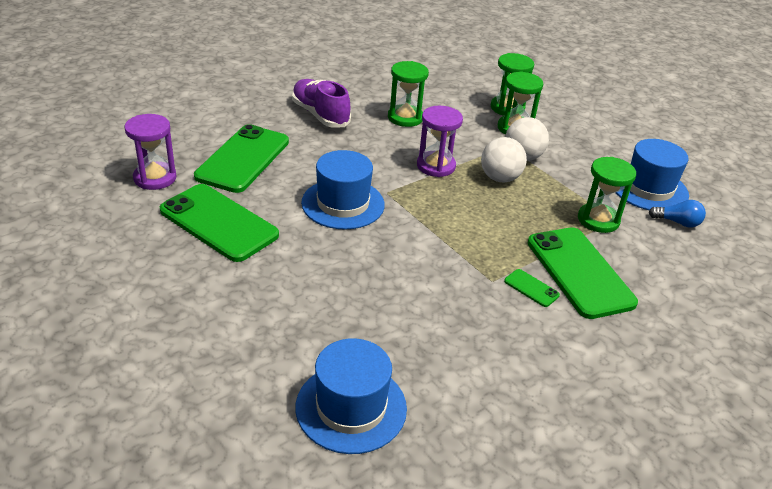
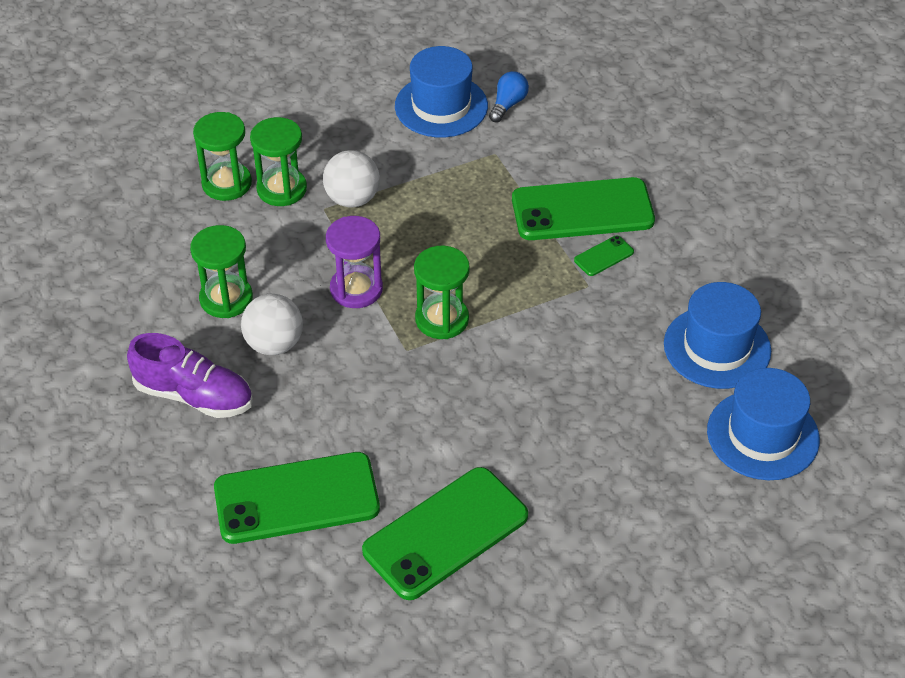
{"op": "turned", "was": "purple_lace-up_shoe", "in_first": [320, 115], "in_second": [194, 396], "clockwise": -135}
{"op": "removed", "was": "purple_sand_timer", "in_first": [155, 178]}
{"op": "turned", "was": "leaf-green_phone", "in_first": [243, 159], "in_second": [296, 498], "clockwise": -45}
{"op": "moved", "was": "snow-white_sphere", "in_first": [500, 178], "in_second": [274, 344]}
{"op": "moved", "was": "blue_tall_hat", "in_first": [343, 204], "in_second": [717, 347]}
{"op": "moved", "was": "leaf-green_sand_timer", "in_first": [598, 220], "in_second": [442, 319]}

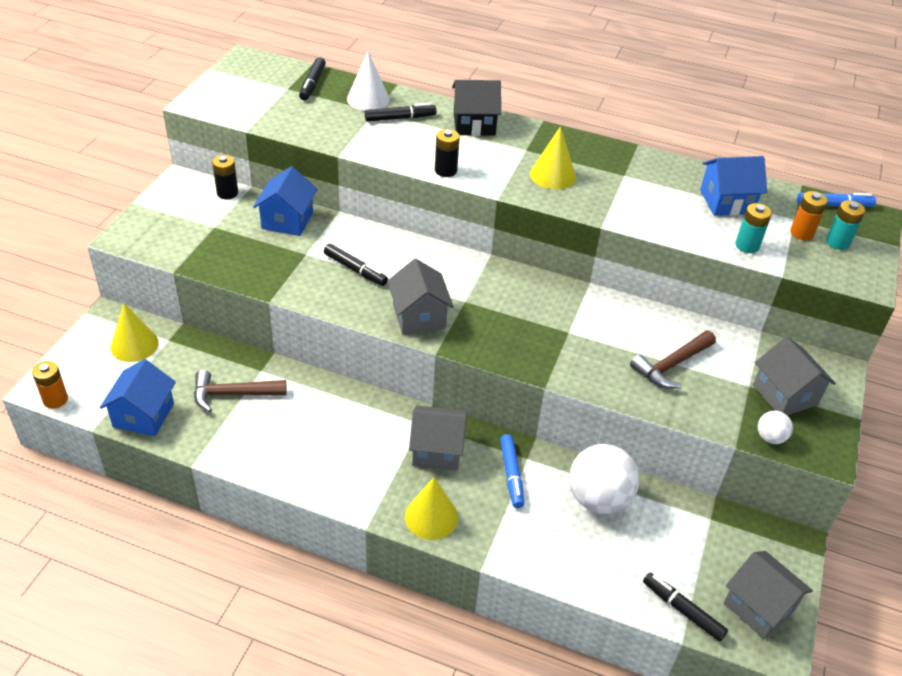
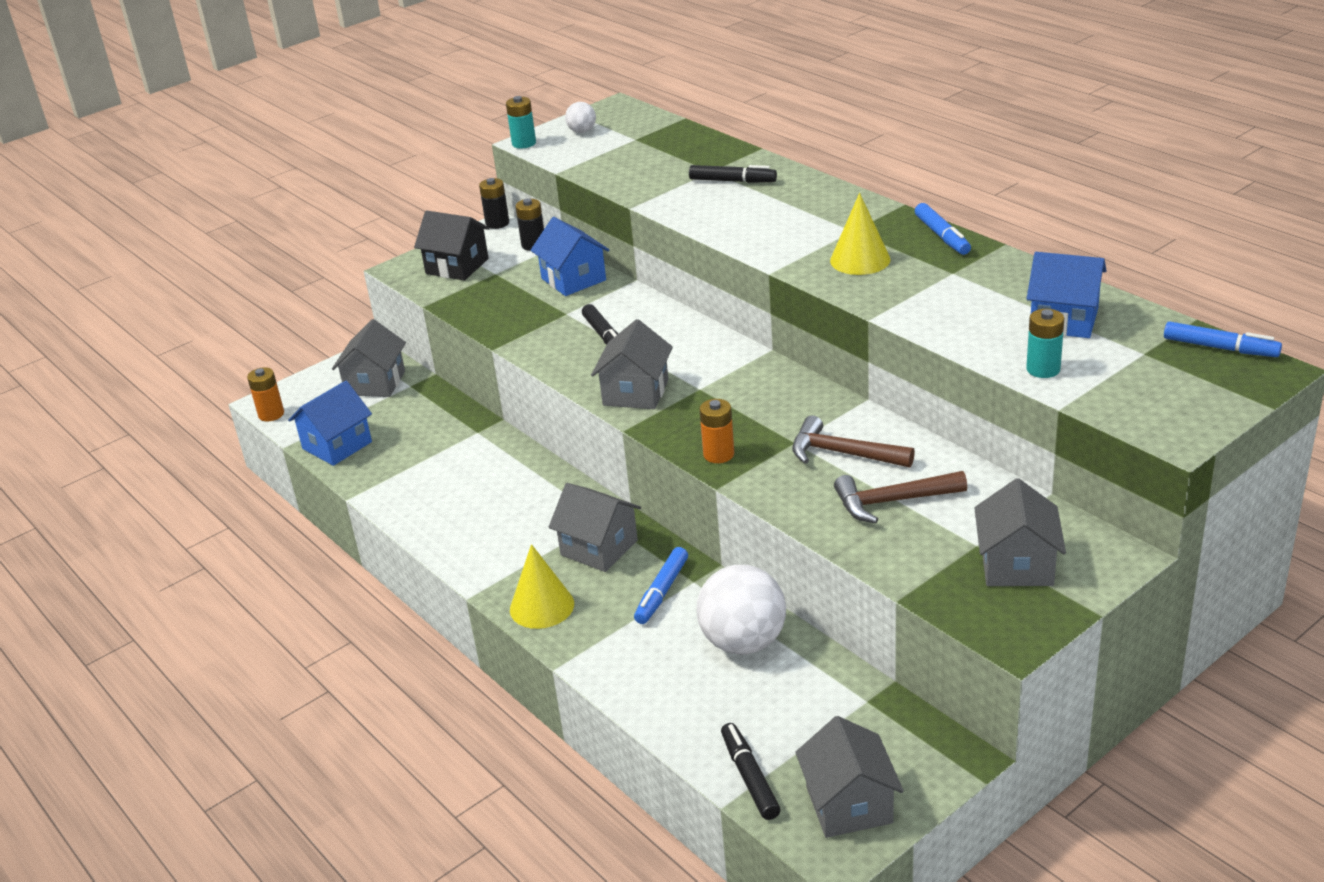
{"op": "removed", "was": "snow-white_cone", "in_first": [368, 99]}
{"op": "removed", "was": "jet-black_marker_pen", "in_first": [312, 84]}
{"op": "moved", "was": "jet-black_cottage", "in_first": [474, 124], "in_second": [457, 266]}
{"op": "moved", "was": "jet-black_power_cell", "in_first": [445, 170], "in_second": [497, 223]}
{"op": "turned", "was": "blue_cottage", "in_first": [287, 220], "in_second": [573, 279], "clockwise": -75}
{"op": "moved", "was": "bright_orange_power_cell", "in_first": [801, 233], "in_second": [718, 454]}
{"op": "moved", "was": "turquoise_power_cell", "in_first": [837, 242], "in_second": [524, 143]}
{"op": "replaced", "was": "golden_cone", "now": "grey_cottage", "in_first": [134, 345], "in_second": [375, 383]}
{"op": "moved", "was": "brown_hammer", "in_first": [232, 394], "in_second": [842, 453]}
{"op": "moved", "was": "snow-white_sphere", "in_first": [770, 438], "in_second": [582, 131]}
{"op": "added", "now": "blue_marker_pen", "in_second": [942, 236]}

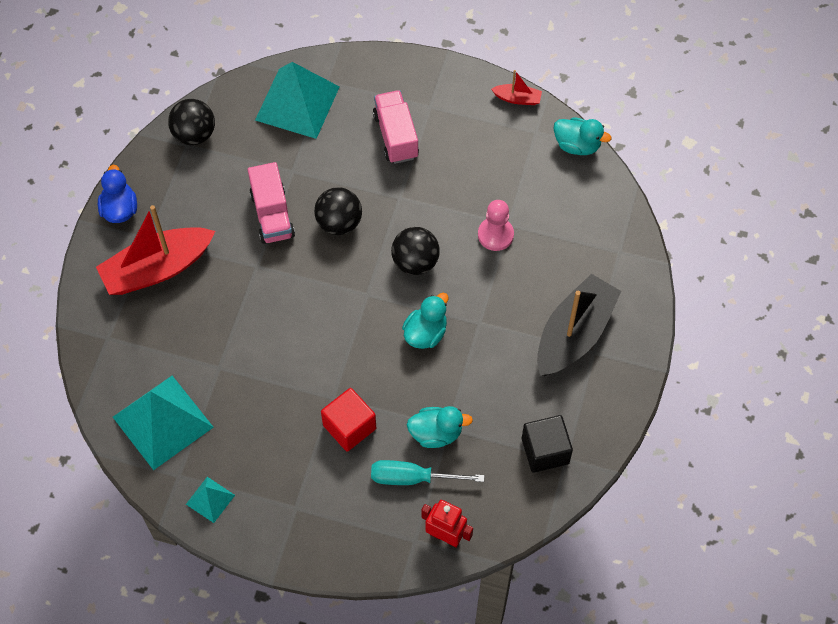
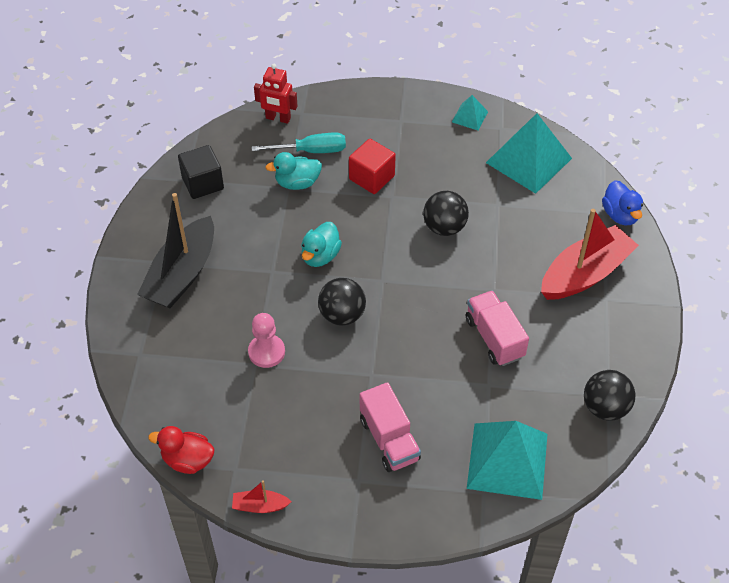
{"op": "recoloured", "was": "turquoise_duck", "now": "crimson_duck", "in_first": [577, 145], "in_second": [187, 460]}
{"op": "moved", "was": "blue_duck", "in_first": [120, 209], "in_second": [620, 215]}
{"op": "moved", "was": "jet-black_sphere", "in_first": [339, 223], "in_second": [444, 227]}

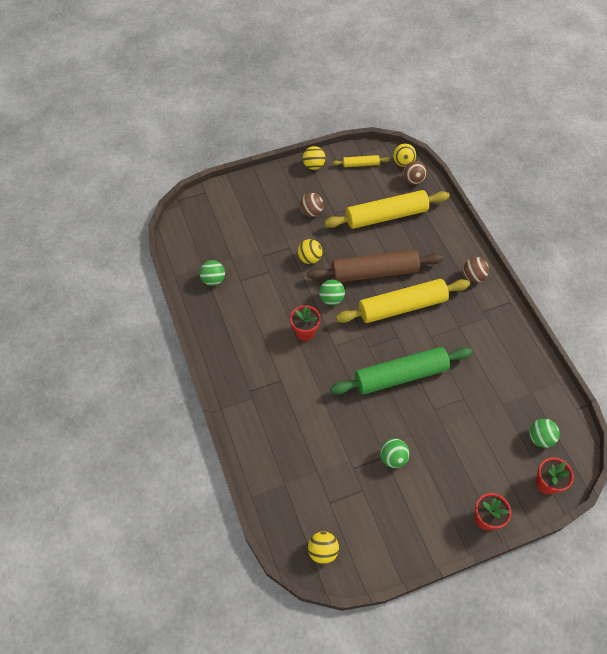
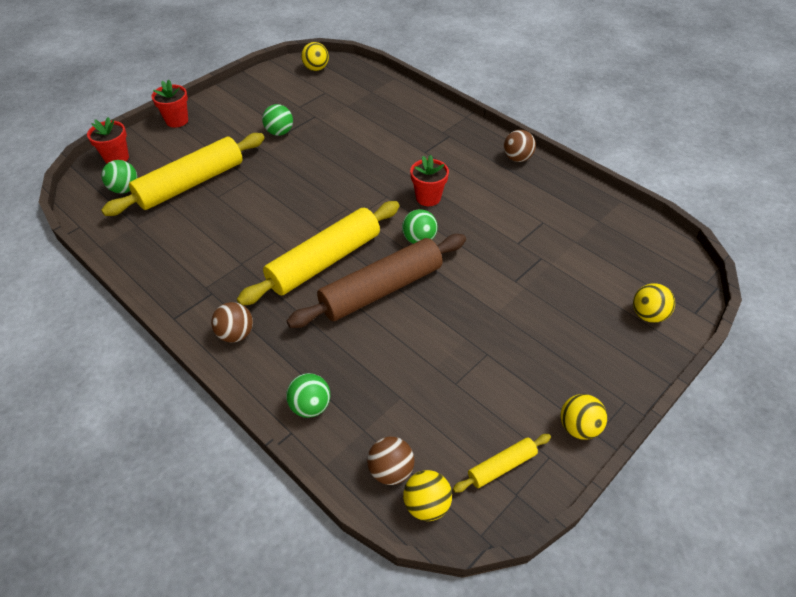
{"op": "moved", "was": "golden_rolling_pin", "in_first": [386, 216], "in_second": [191, 183]}
{"op": "moved", "was": "brown_sphere", "in_first": [311, 212], "in_second": [517, 158]}
{"op": "moved", "was": "golden_sphere", "in_first": [309, 258], "in_second": [648, 315]}
{"op": "moved", "was": "leaf-green_sphere", "in_first": [213, 280], "in_second": [310, 406]}
{"op": "removed", "was": "leaf-green_rolling_pin", "in_first": [400, 375]}

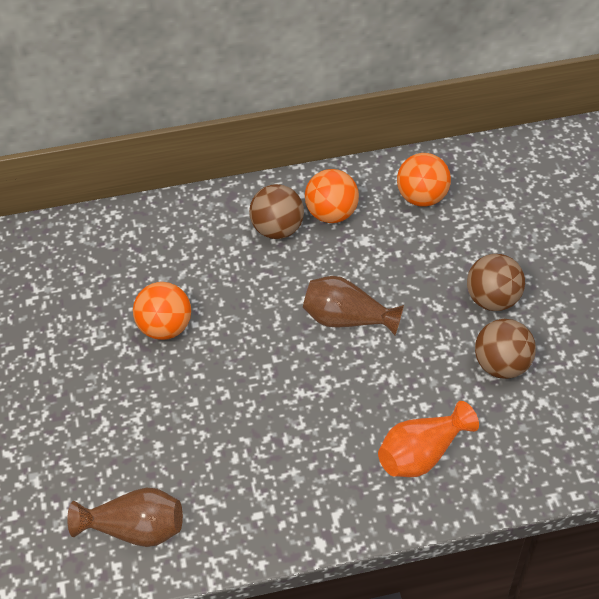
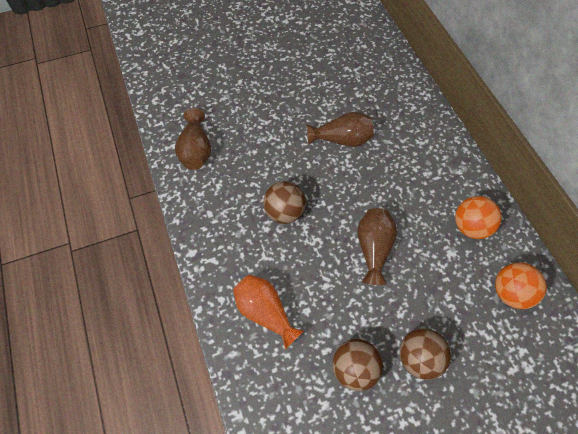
{"op": "moved", "was": "brown_sphere", "in_first": [277, 229], "in_second": [284, 212]}
{"op": "replaced", "was": "bright_orange_sphere", "now": "brown_vase", "in_first": [165, 327], "in_second": [342, 139]}

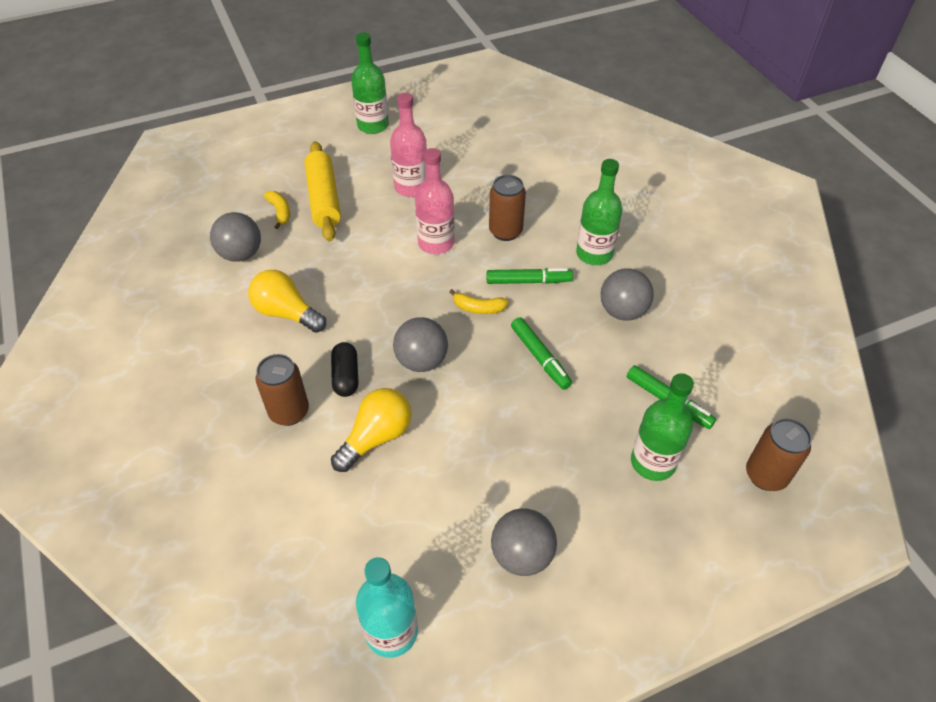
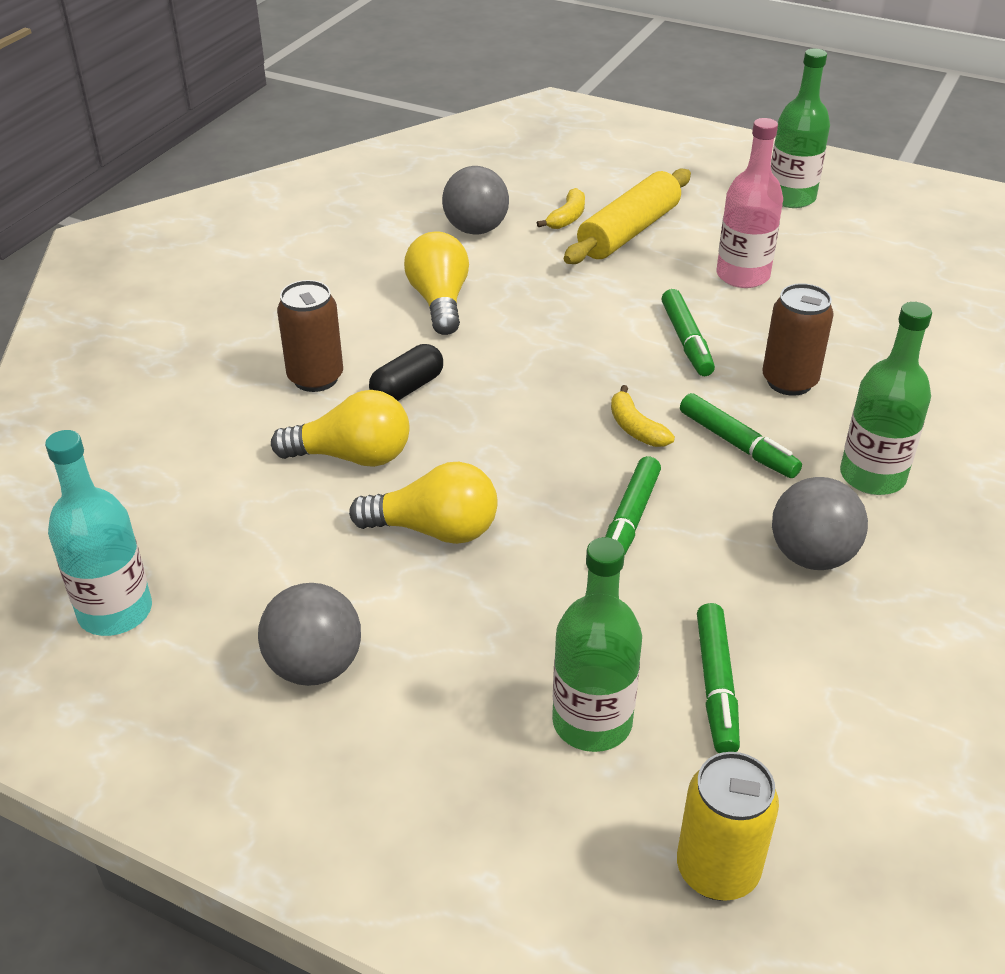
{"op": "replaced", "was": "rosy_drink_bottle", "now": "leaf-green_marker_pen", "in_first": [436, 243], "in_second": [686, 341]}
{"op": "removed", "was": "grey_sphere", "in_first": [421, 361]}
{"op": "recoloured", "was": "brown_can", "now": "golden_can", "in_first": [766, 475], "in_second": [717, 870]}
{"op": "added", "now": "golden_light_bulb", "in_second": [435, 530]}

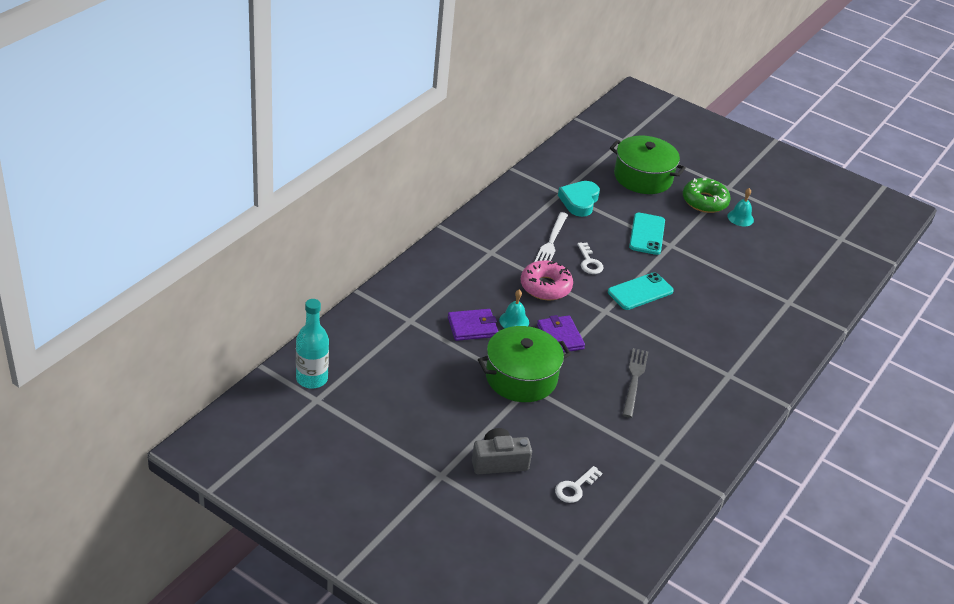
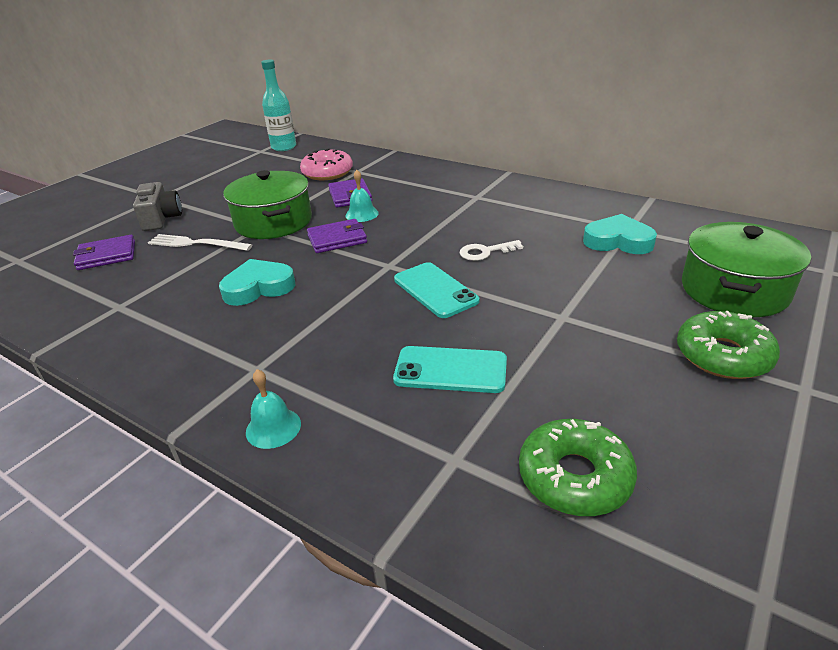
{"op": "moved", "was": "turquoise_hand_bell", "in_first": [740, 218], "in_second": [273, 427]}
{"op": "moved", "was": "snow-white_fork", "in_first": [551, 241], "in_second": [196, 244]}
{"op": "moved", "was": "turquoise_phone", "in_first": [647, 234], "in_second": [450, 370]}
{"op": "moved", "was": "rosy_donut", "in_first": [545, 287], "in_second": [327, 173]}
{"op": "replaced", "was": "grey_fork", "now": "turquoise_heart", "in_first": [634, 380], "in_second": [258, 287]}
{"op": "replaced", "was": "snow-white_latchkey", "now": "purple_wallet", "in_first": [575, 488], "in_second": [107, 255]}
{"op": "added", "now": "leaf-green_donut", "in_second": [574, 477]}

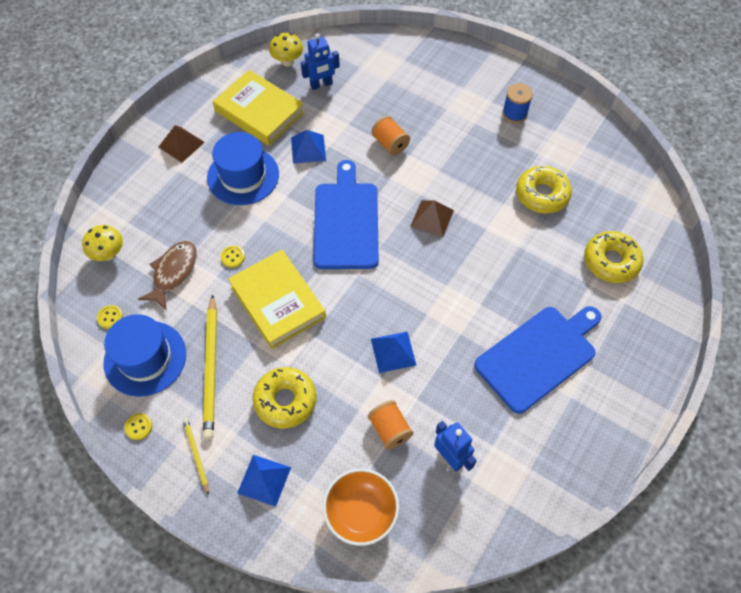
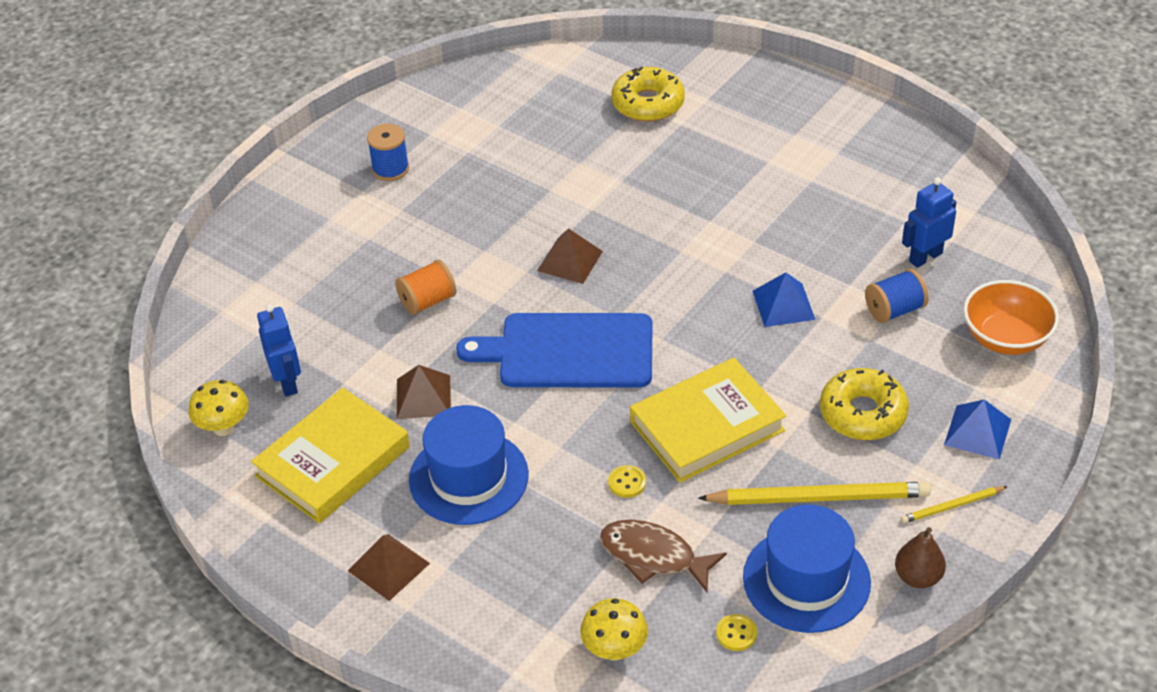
{"op": "recoloured", "was": "blue_pyramid_shape", "now": "brown_pyramid_shape", "in_first": [308, 149], "in_second": [423, 397]}
{"op": "removed", "was": "golden_donut", "in_first": [542, 194]}
{"op": "removed", "was": "blue_bread_board", "in_first": [539, 356]}
{"op": "recoloured", "was": "bright_orange_spool", "now": "blue_spool", "in_first": [390, 429], "in_second": [894, 310]}
{"op": "replaced", "was": "golden_button", "now": "brown_pear", "in_first": [138, 427], "in_second": [918, 577]}

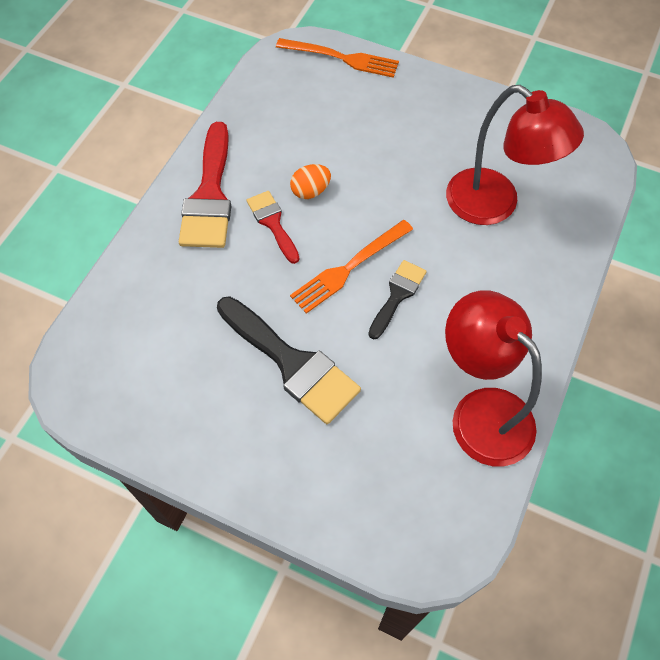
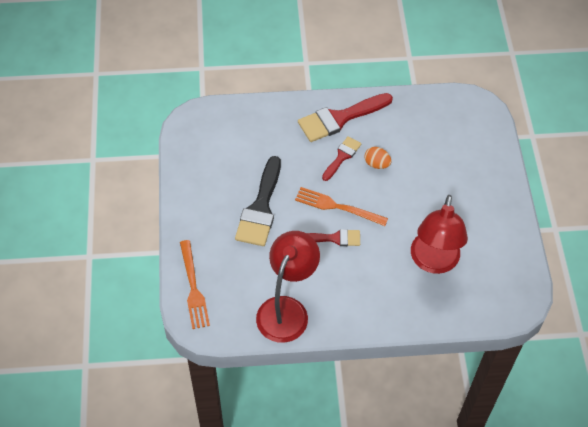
{"op": "moved", "was": "bright_orange_fork", "in_first": [342, 58], "in_second": [193, 288]}
{"op": "recoloured", "was": "jet-black_paint_brush", "now": "crimson_paint_brush", "in_first": [397, 295], "in_second": [335, 238]}

